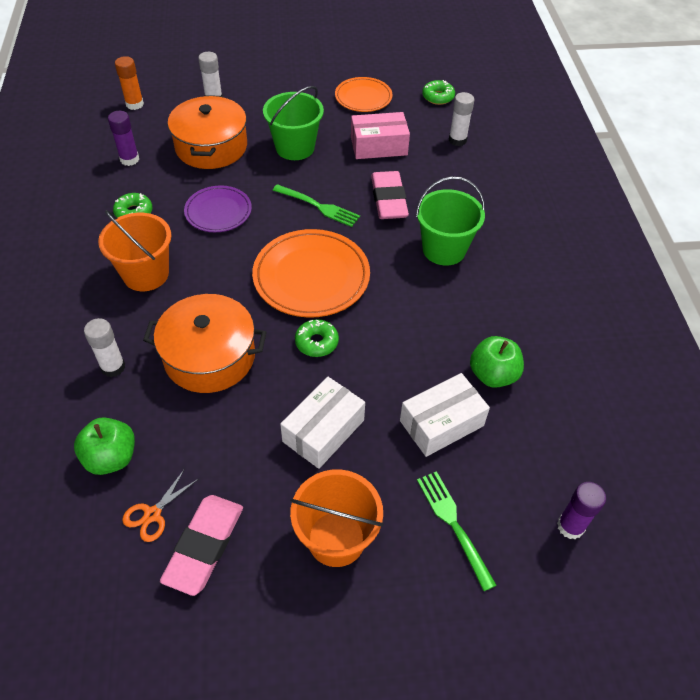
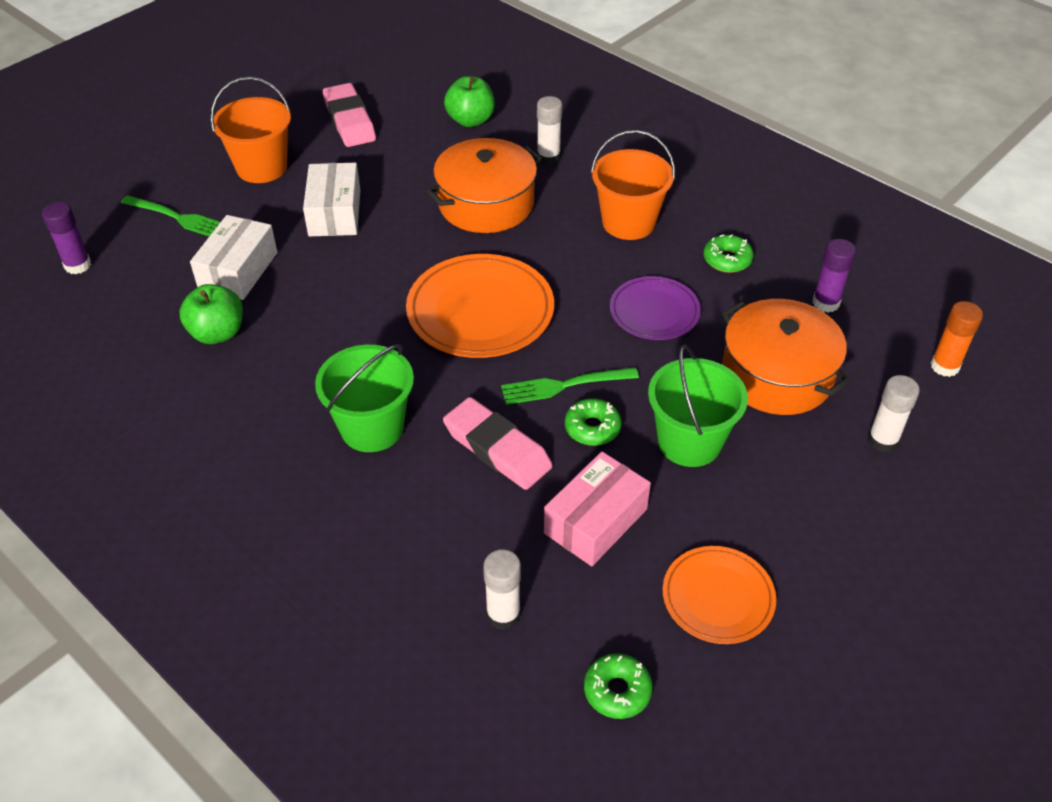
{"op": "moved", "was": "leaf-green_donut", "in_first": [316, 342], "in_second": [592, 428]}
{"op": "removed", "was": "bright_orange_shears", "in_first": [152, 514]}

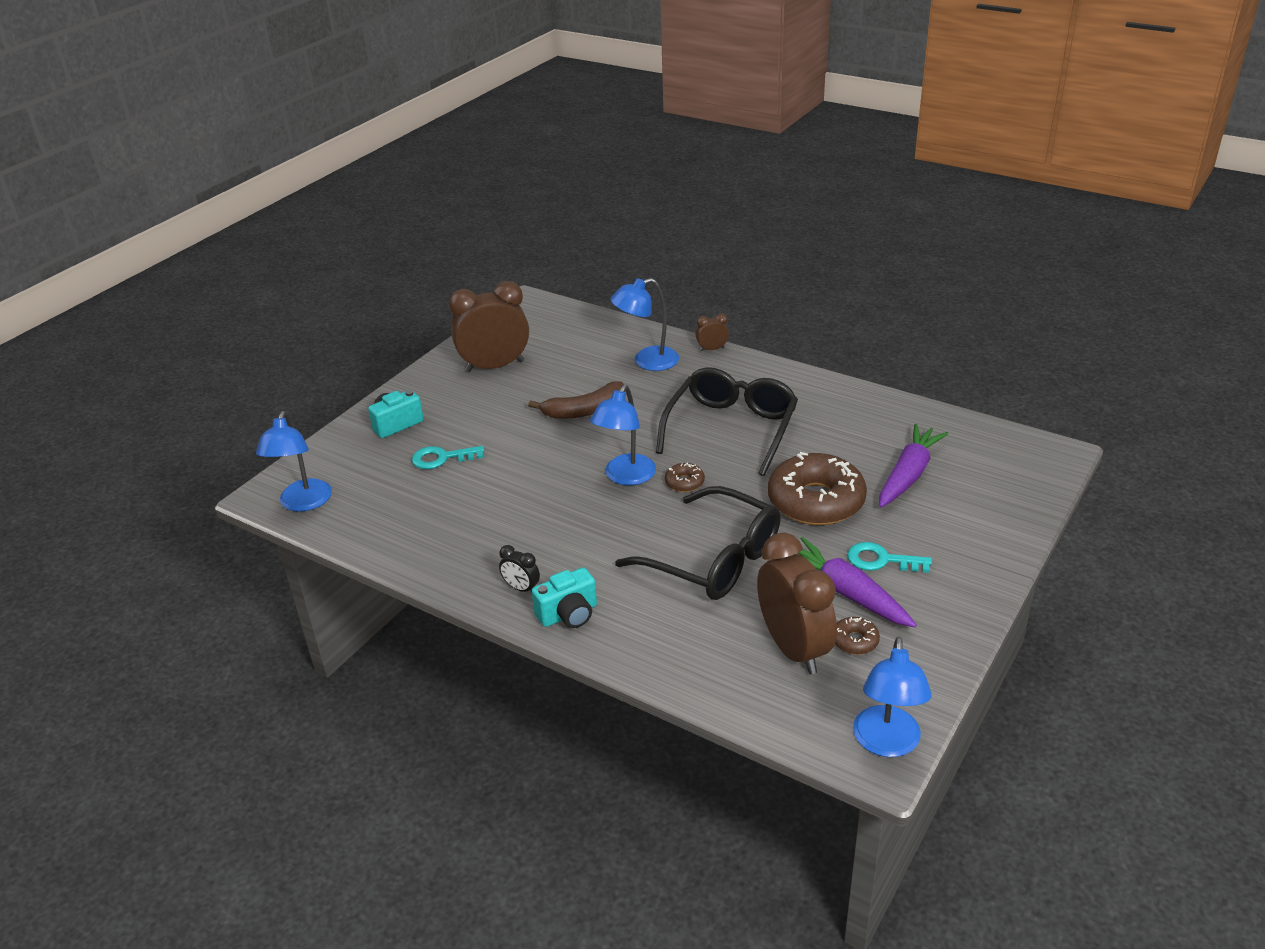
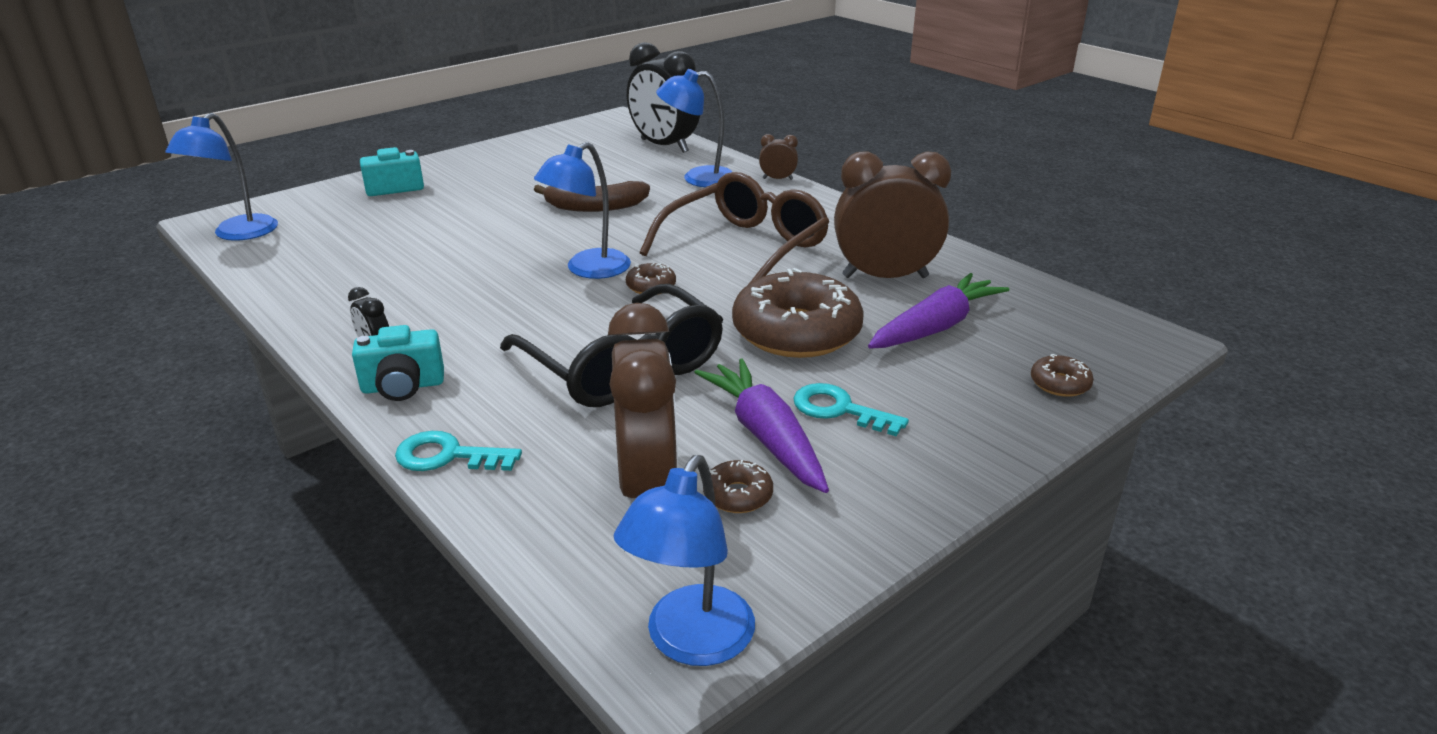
{"op": "moved", "was": "brown_bedside_clock", "in_first": [494, 366], "in_second": [885, 277]}
{"op": "recoloured", "was": "jet-black_spectacles", "now": "brown_spectacles", "in_first": [731, 430], "in_second": [744, 248]}
{"op": "moved", "was": "turquoise_latchkey", "in_first": [442, 458], "in_second": [448, 456]}
{"op": "added", "now": "jet-black_bedside_clock", "in_second": [664, 146]}
{"op": "added", "now": "brown_donut", "in_second": [1060, 384]}

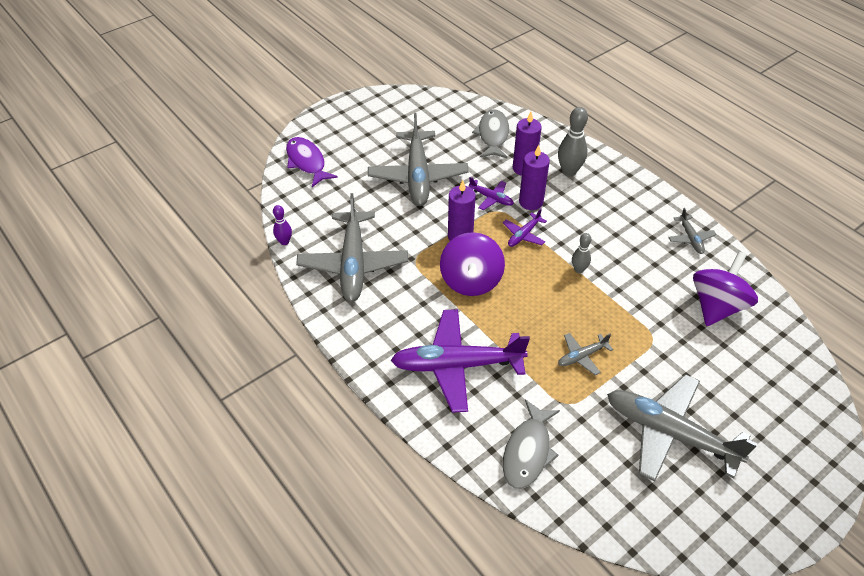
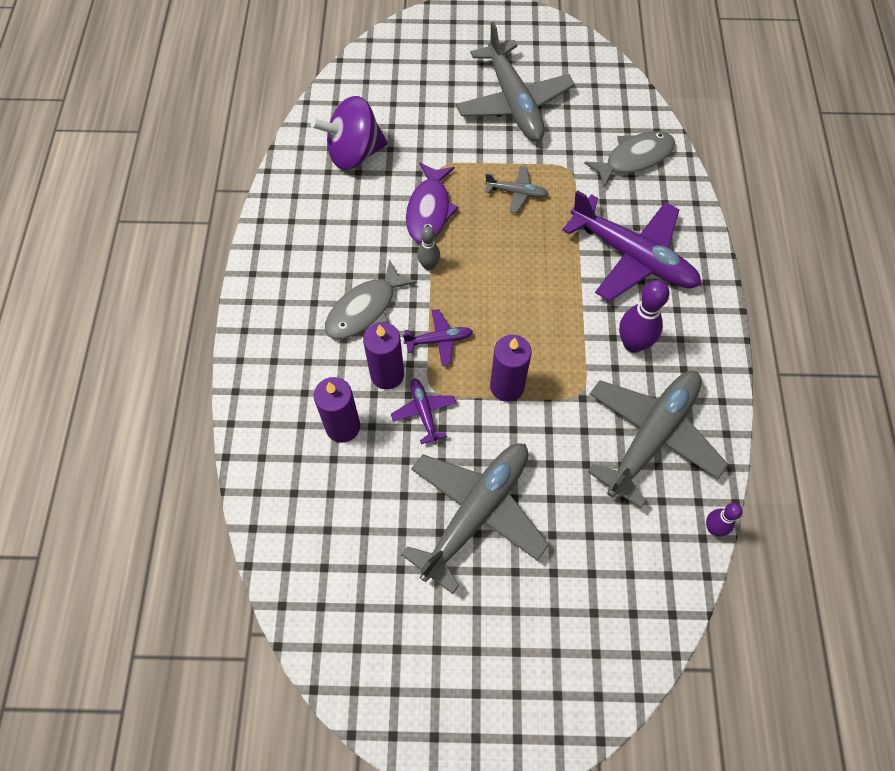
{"op": "removed", "was": "grey_tenpin", "in_first": [569, 171]}
{"op": "moved", "was": "grey_toy_fish", "in_first": [493, 135], "in_second": [365, 309]}
{"op": "moved", "was": "purple_toy_fish", "in_first": [307, 162], "in_second": [429, 210]}
{"op": "removed", "was": "grey_toy_plane", "in_first": [690, 238]}
{"op": "removed", "was": "purple_whirligig", "in_first": [471, 281]}
{"op": "added", "now": "purple_tenpin", "in_second": [633, 344]}

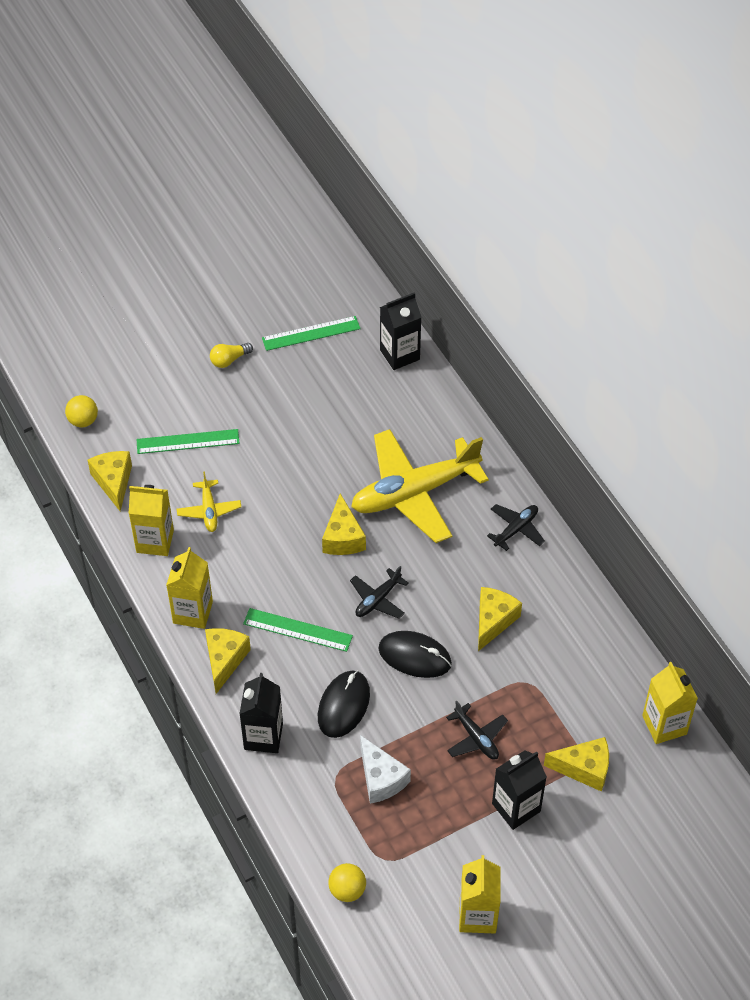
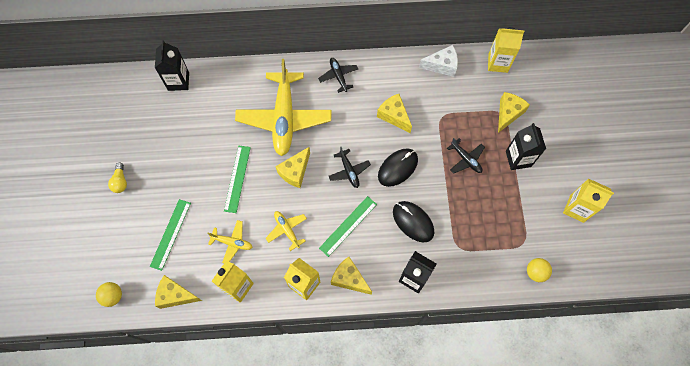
{"op": "moved", "was": "leaf-green_ruler", "in_first": [311, 333], "in_second": [237, 178]}
{"op": "turned", "was": "golden_piece_of_cheese", "in_first": [343, 537], "in_second": [295, 171], "clockwise": 105}
{"op": "turned", "was": "jet-black_toy_plane", "in_first": [476, 738], "in_second": [466, 159], "clockwise": 60}
{"op": "moved", "was": "snow-white_piece_of_cheese", "in_first": [381, 778], "in_second": [442, 65]}
{"op": "added", "now": "golden_toy_plane", "in_second": [287, 230]}

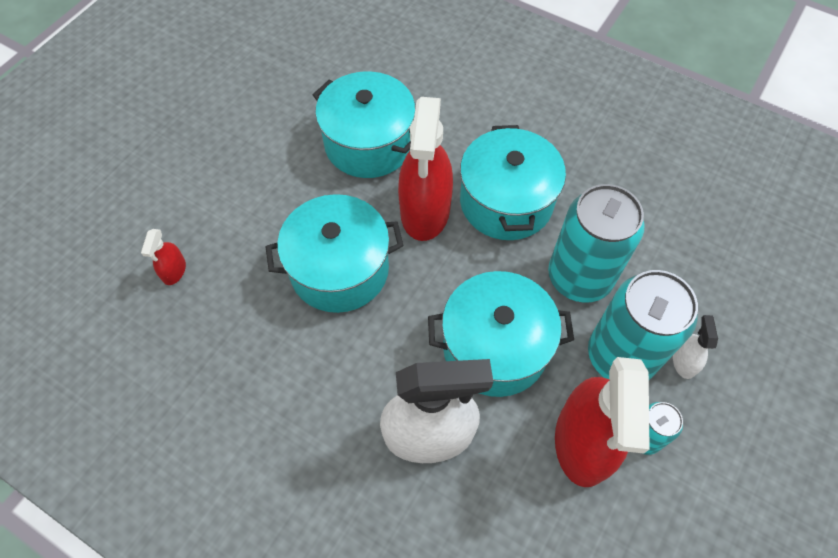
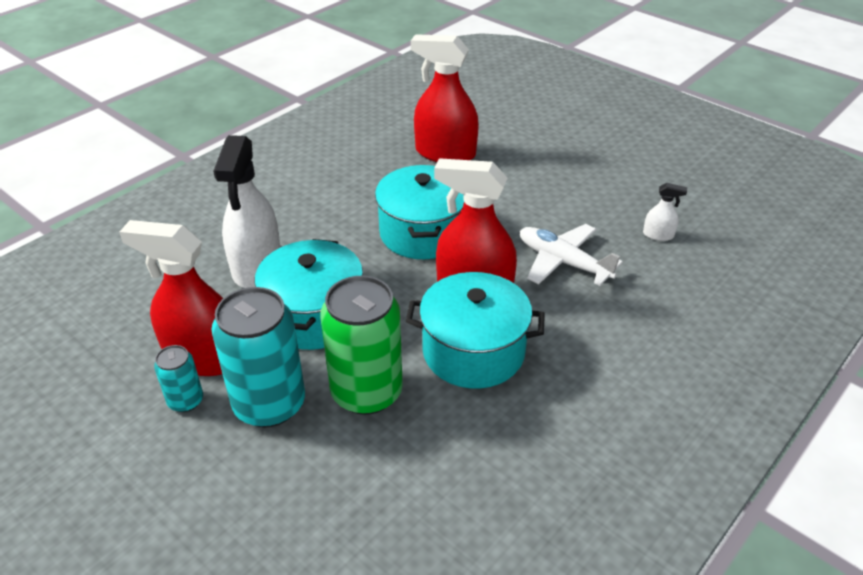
{"op": "replaced", "was": "turquoise_stockpot", "now": "snow-white_toy_plane", "in_first": [369, 143], "in_second": [563, 262]}
{"op": "recoloured", "was": "turquoise_can", "now": "leaf-green_can", "in_first": [579, 277], "in_second": [366, 392]}
{"op": "resized", "was": "crimson_spray_cleaner", "in_first": [174, 271], "in_second": [445, 153], "ratio": 2.3}
{"op": "moved", "was": "snow-white_spray_cleaner", "in_first": [684, 362], "in_second": [658, 235]}

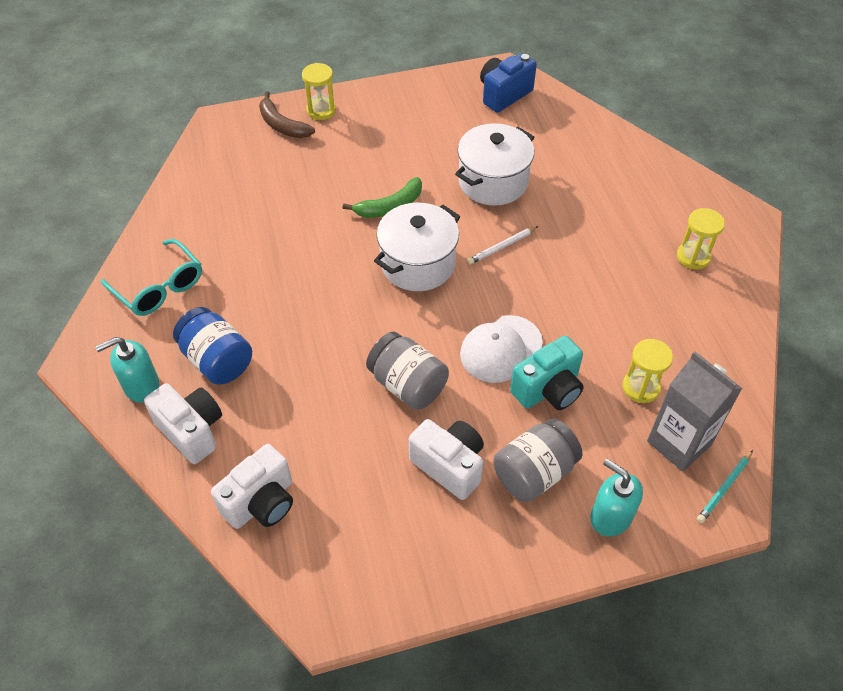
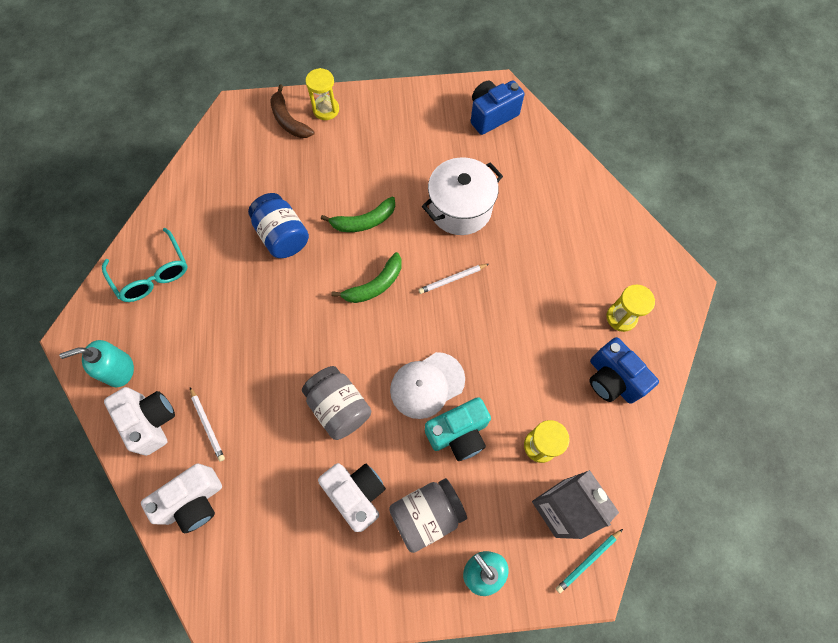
{"op": "replaced", "was": "snow-white_stockpot", "now": "leaf-green_banana_fruit", "in_first": [418, 264], "in_second": [375, 285]}
{"op": "moved", "was": "blue_jar", "in_first": [217, 360], "in_second": [283, 236]}
{"op": "added", "now": "blue_camera", "in_second": [612, 379]}
{"op": "added", "now": "snow-white_lead_pencil", "in_second": [207, 425]}

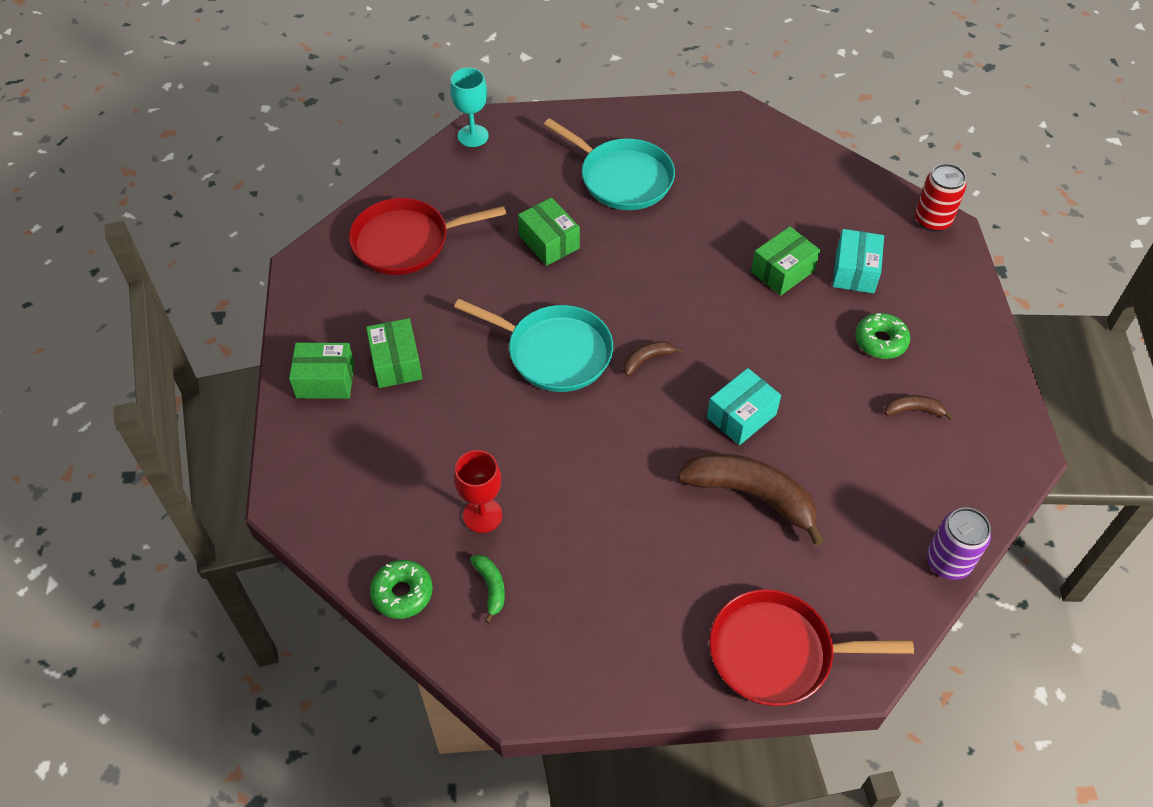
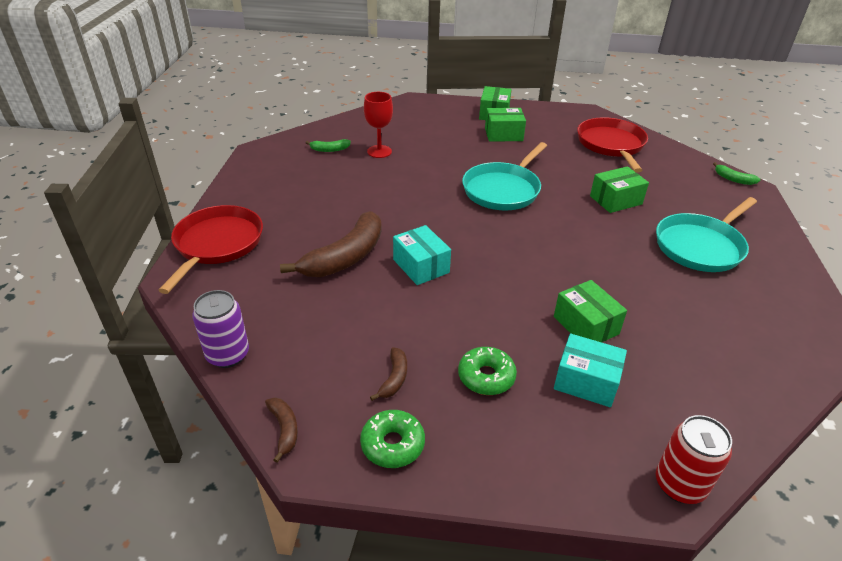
{"op": "replaced", "was": "turquoise_chalice", "now": "leaf-green_banana_fruit", "in_first": [473, 136], "in_second": [733, 179]}
{"op": "moved", "was": "brown_banana_fruit", "in_first": [647, 360], "in_second": [284, 429]}
{"op": "moved", "was": "leaf-green_donut", "in_first": [402, 593], "in_second": [392, 444]}

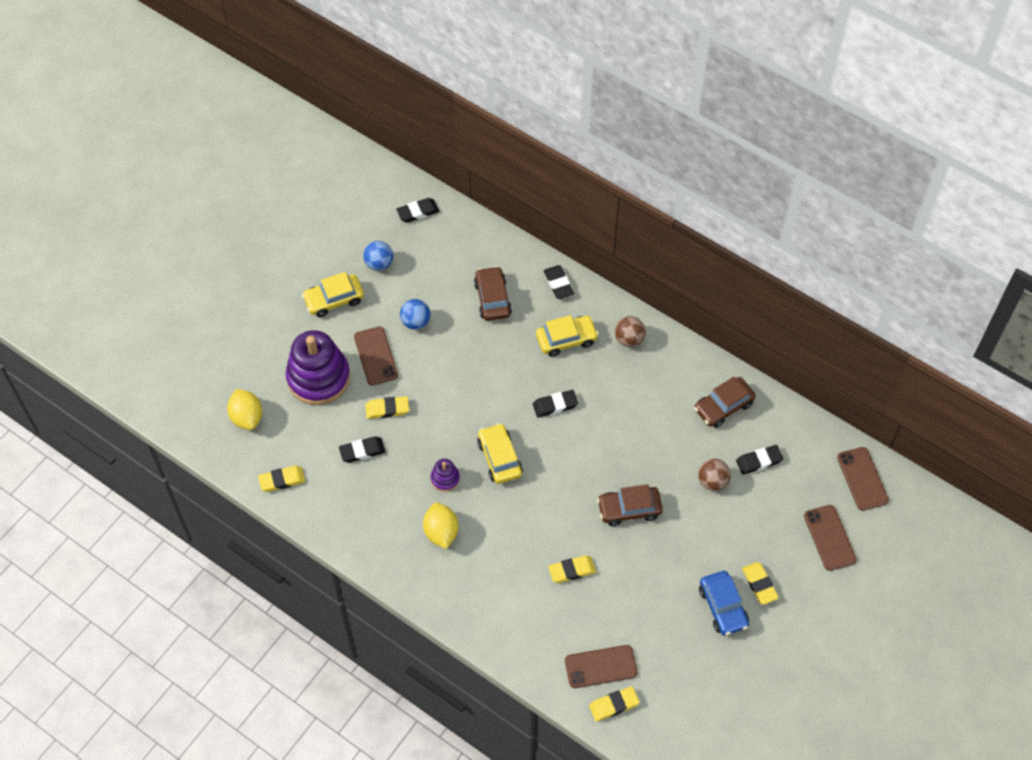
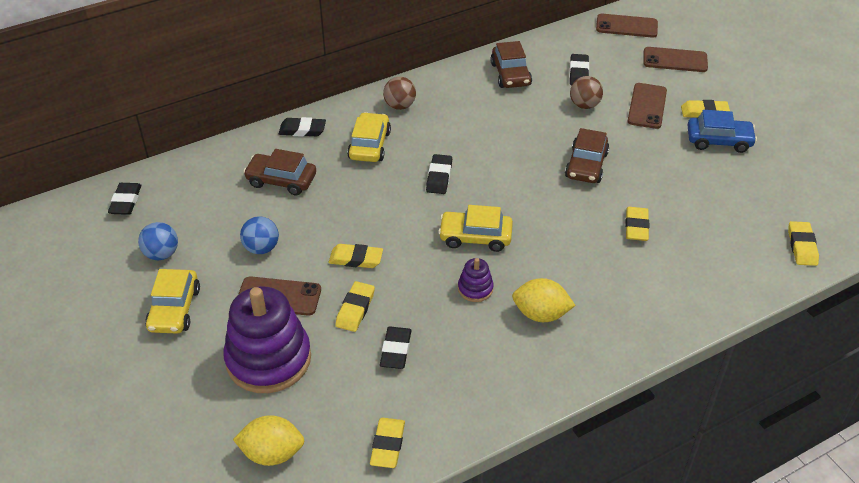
{"op": "moved", "was": "brown_phone", "in_first": [600, 667], "in_second": [647, 106]}
{"op": "added", "now": "golden_gum_eraser", "in_second": [356, 259]}

